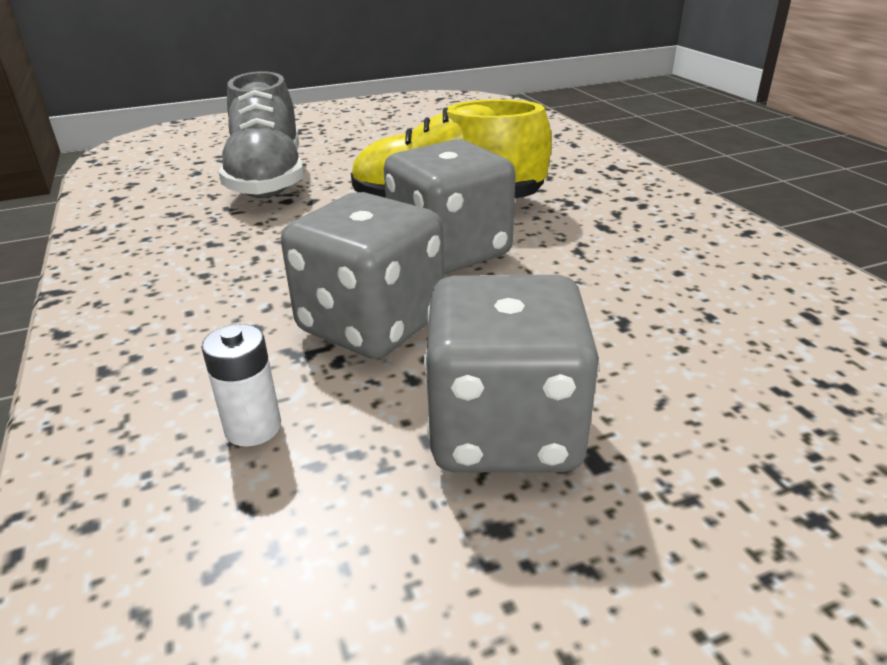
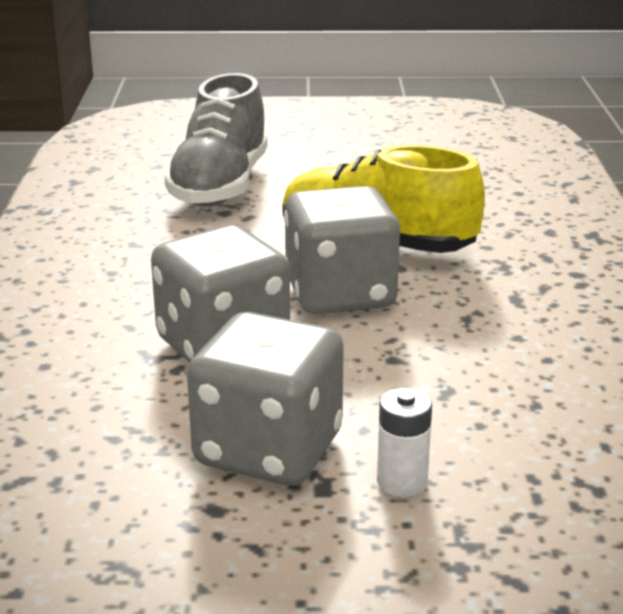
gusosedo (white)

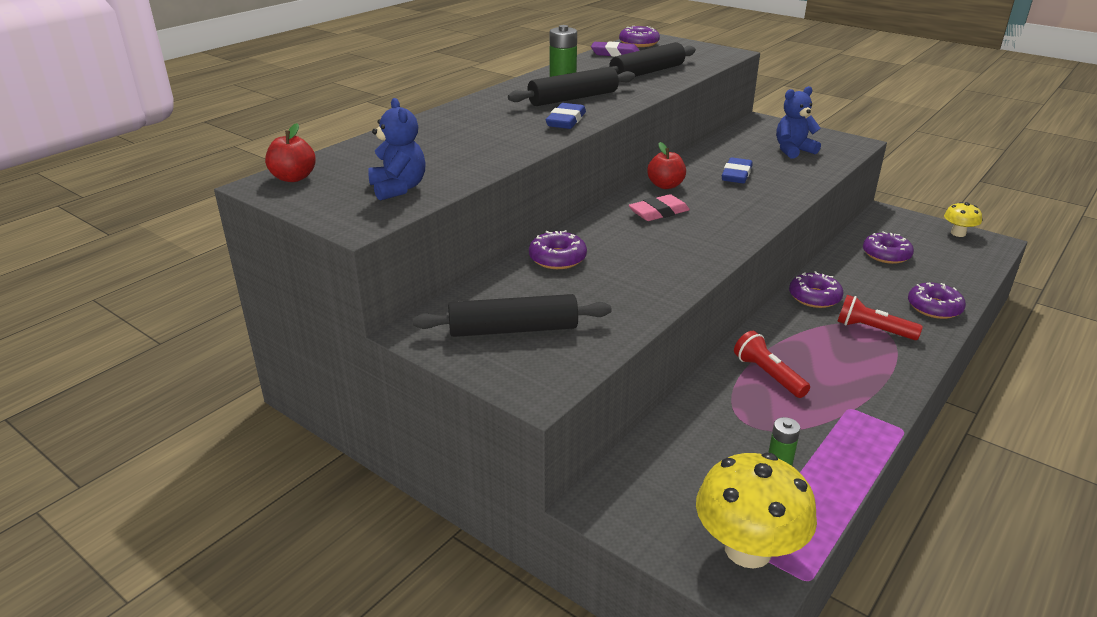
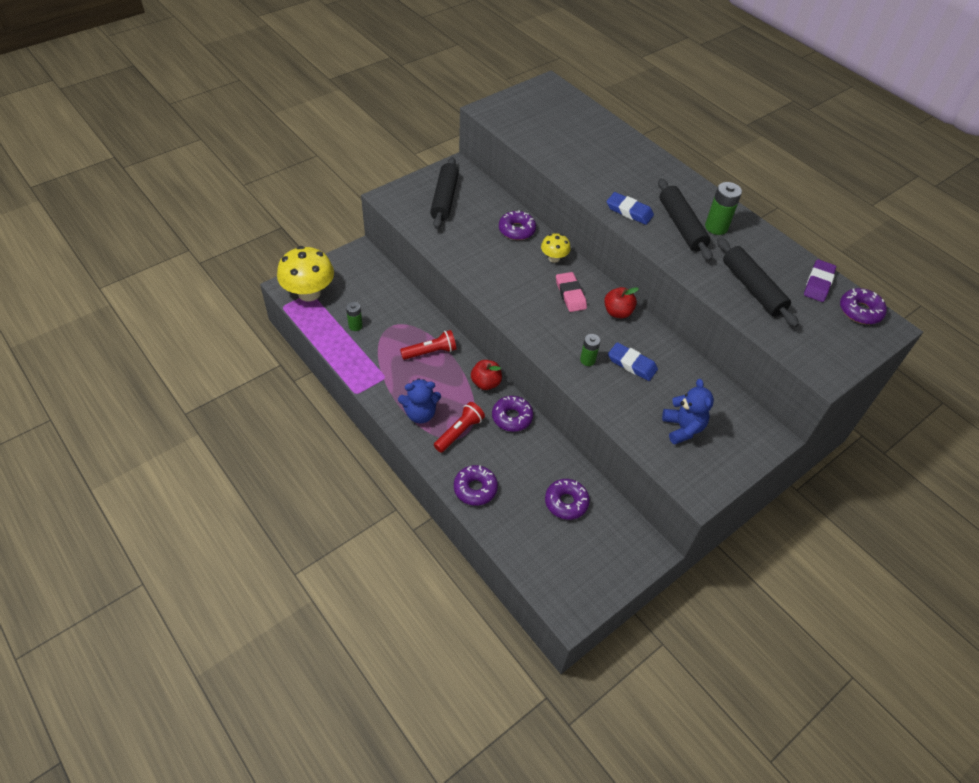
gusosedo (green) (no. 2 from left); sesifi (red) (no. 1 from left); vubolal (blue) (no. 1 from left); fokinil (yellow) (no. 2 from left)

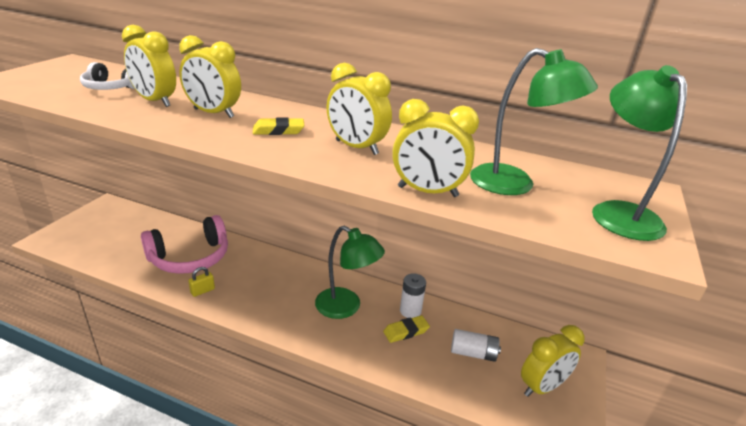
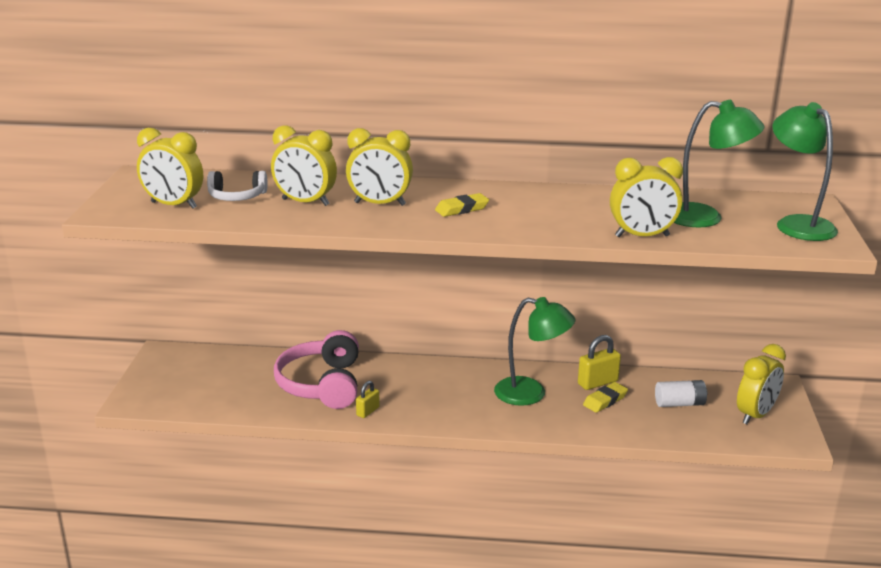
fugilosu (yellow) (no. 1 from left); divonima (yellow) (no. 2 from left); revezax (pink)

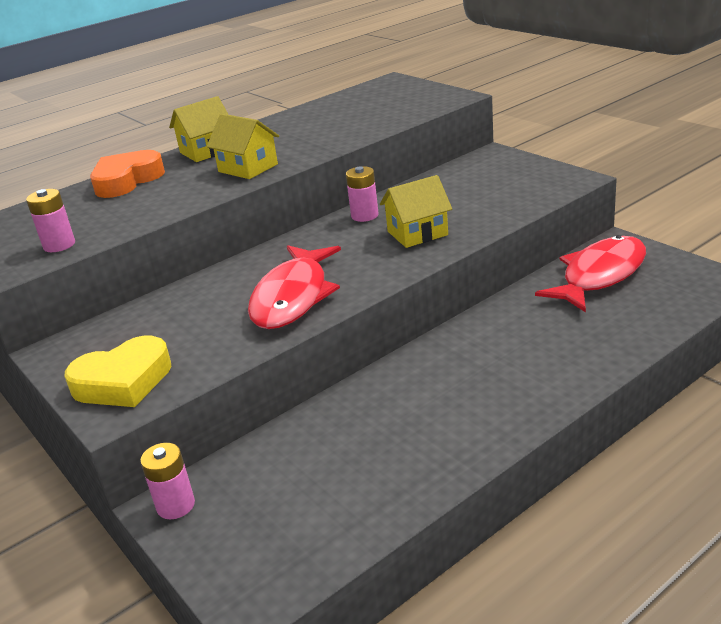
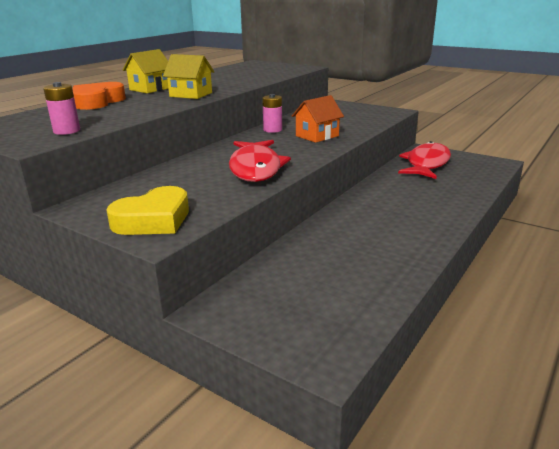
gusosedo (pink) (no. 2 from left in the first image); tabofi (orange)

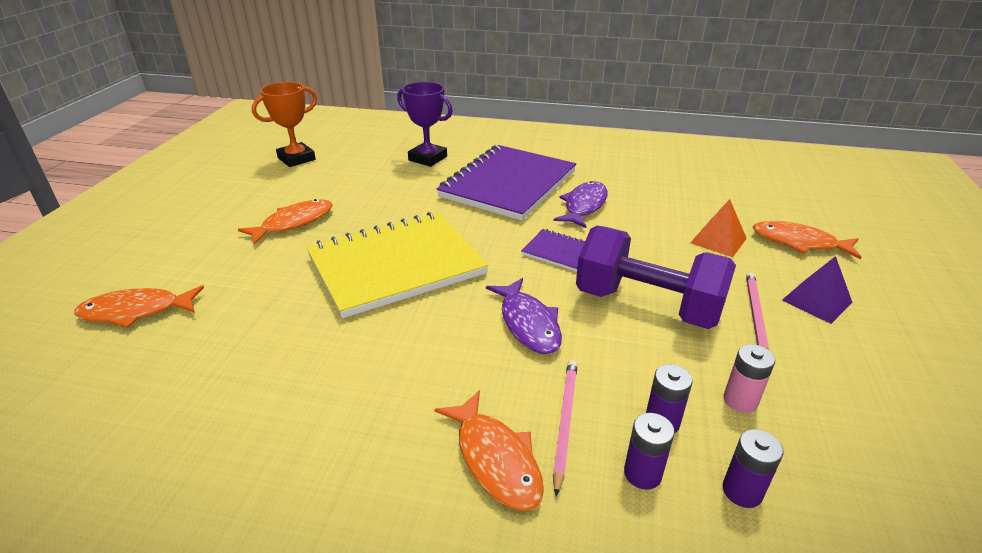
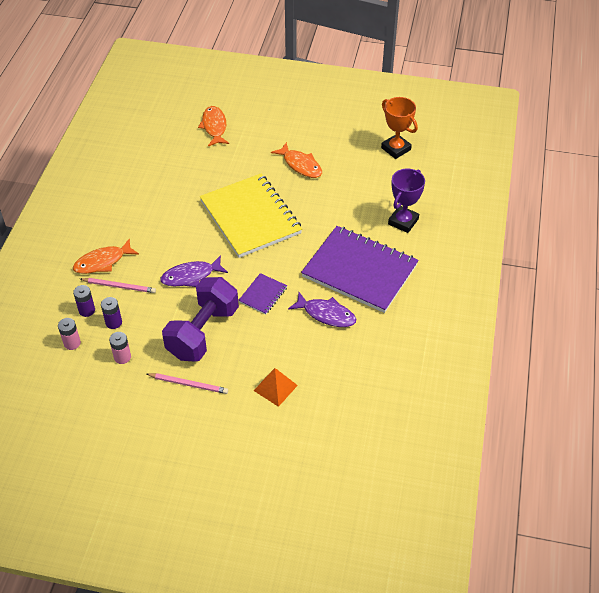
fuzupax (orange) (no. 4 from left in the first image); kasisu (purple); gusosedo (pink) (no. 1 from left)

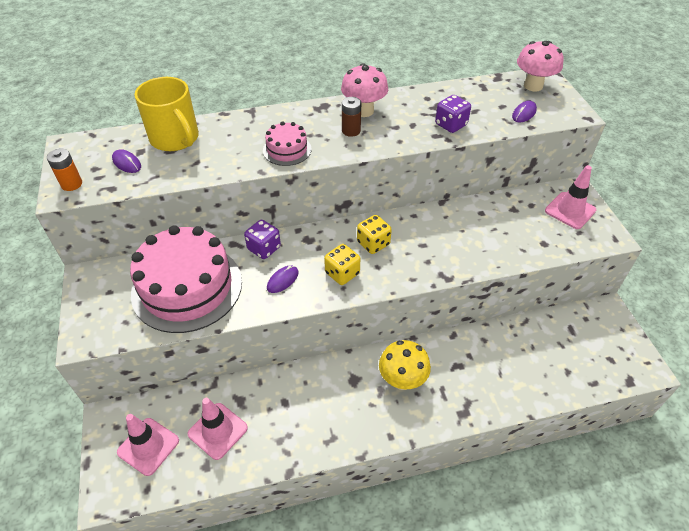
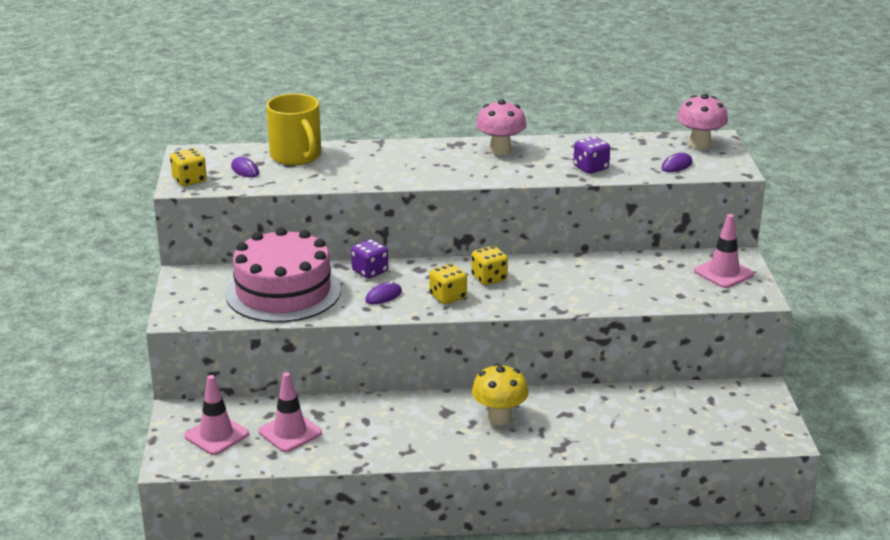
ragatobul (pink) (no. 2 from left in the first image); gusosedo (brown); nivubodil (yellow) (no. 1 from left)

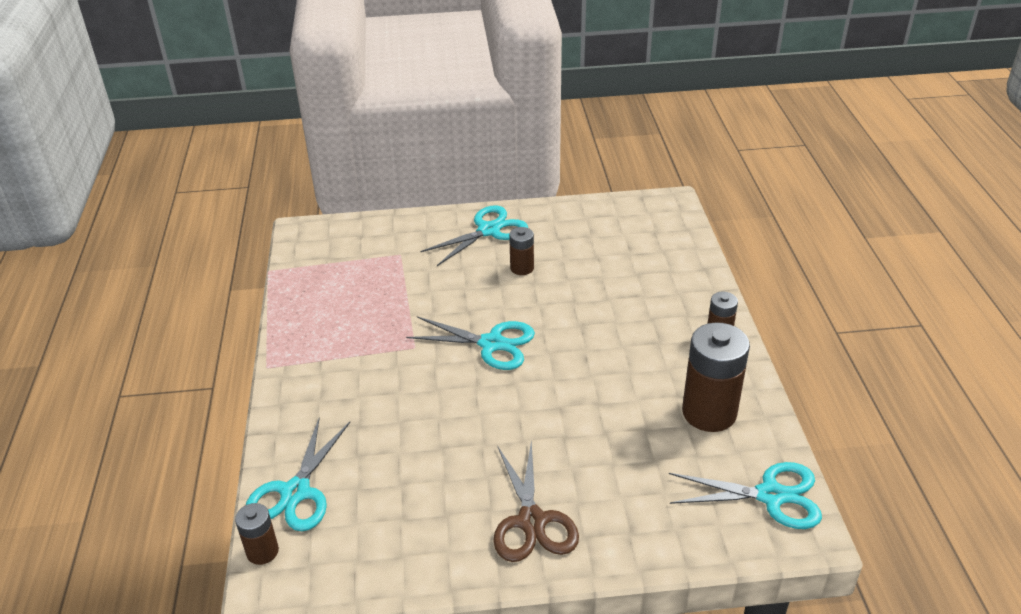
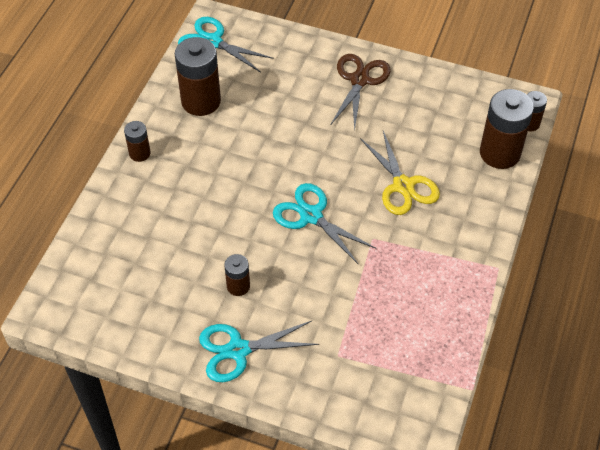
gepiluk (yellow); gusosedo (brown) (no. 4 from left)

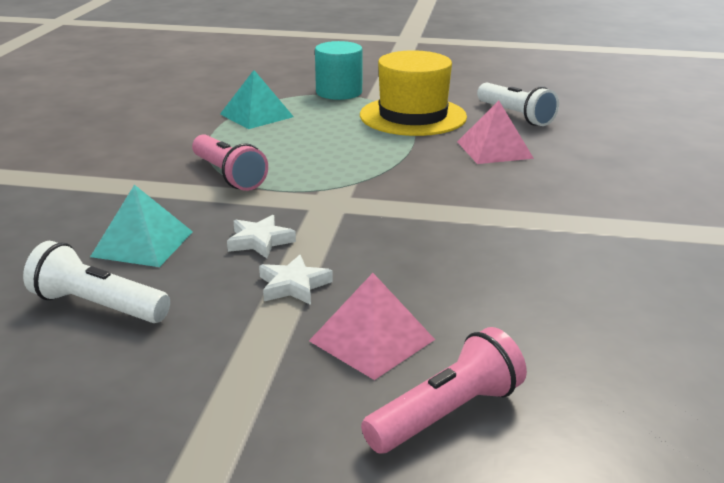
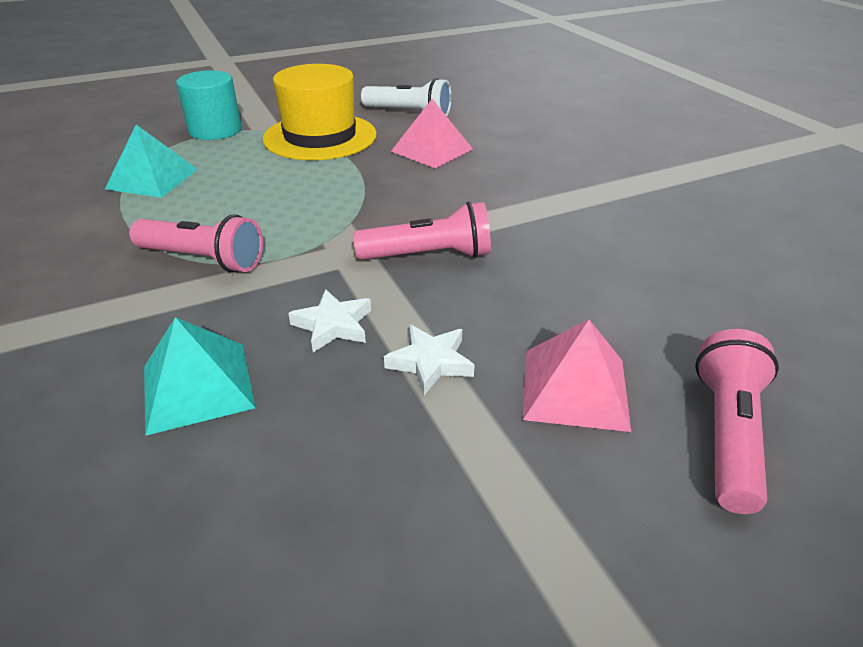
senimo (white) (no. 1 from left in the first image); senimo (pink) (no. 2 from left)

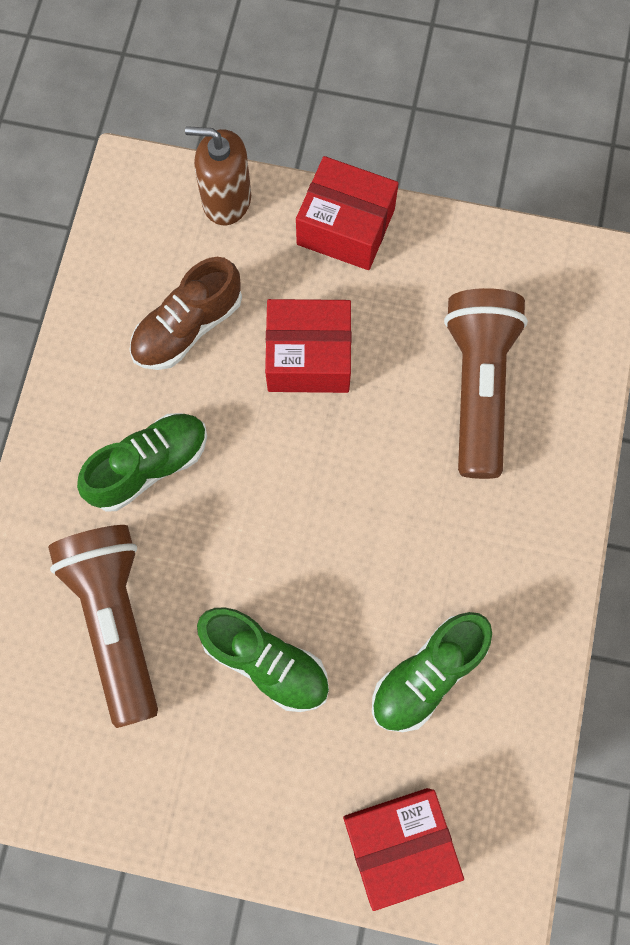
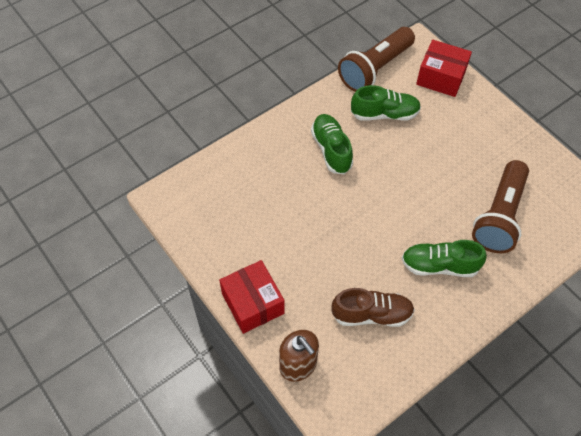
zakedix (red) (no. 1 from left in the first image); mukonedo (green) (no. 1 from left); senimo (brown) (no. 1 from left)

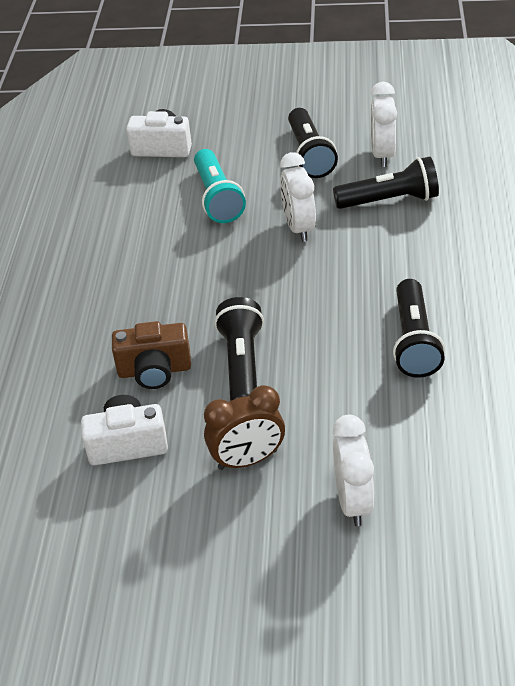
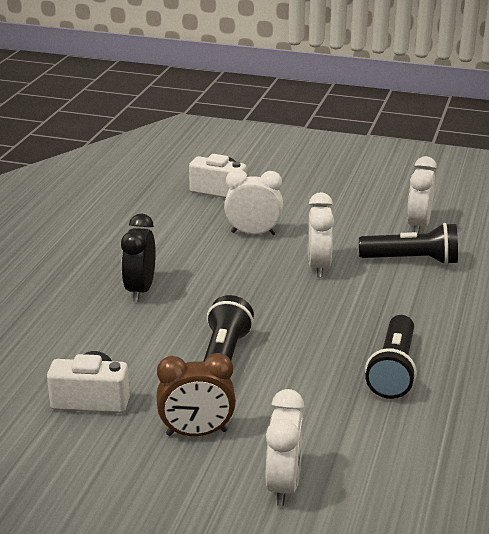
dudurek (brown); senimo (black) (no. 2 from left in the first image); fugilosu (black); fugilosu (white) (no. 1 from left)

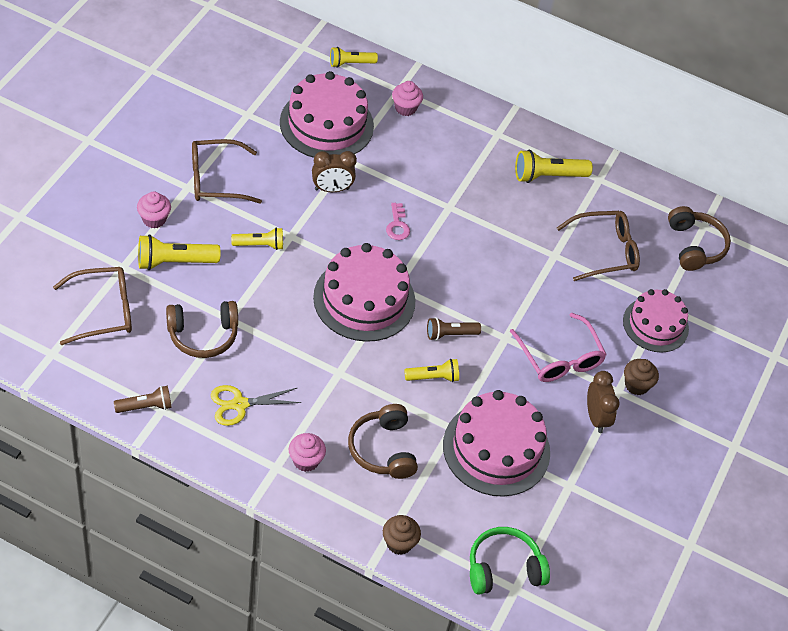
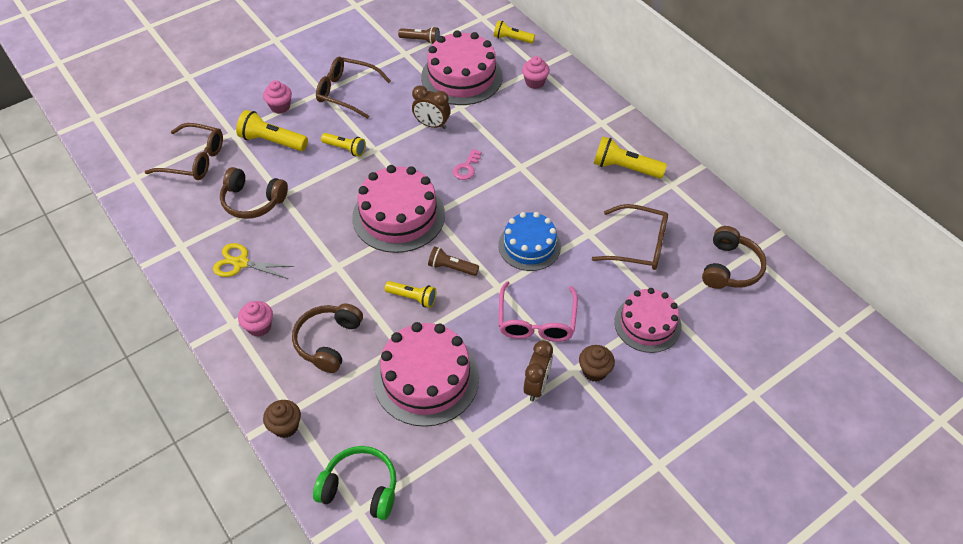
ragatobul (blue); senimo (brown) (no. 1 from left)

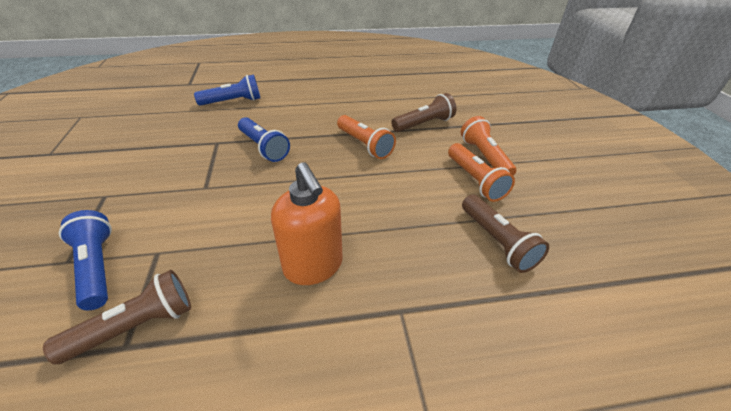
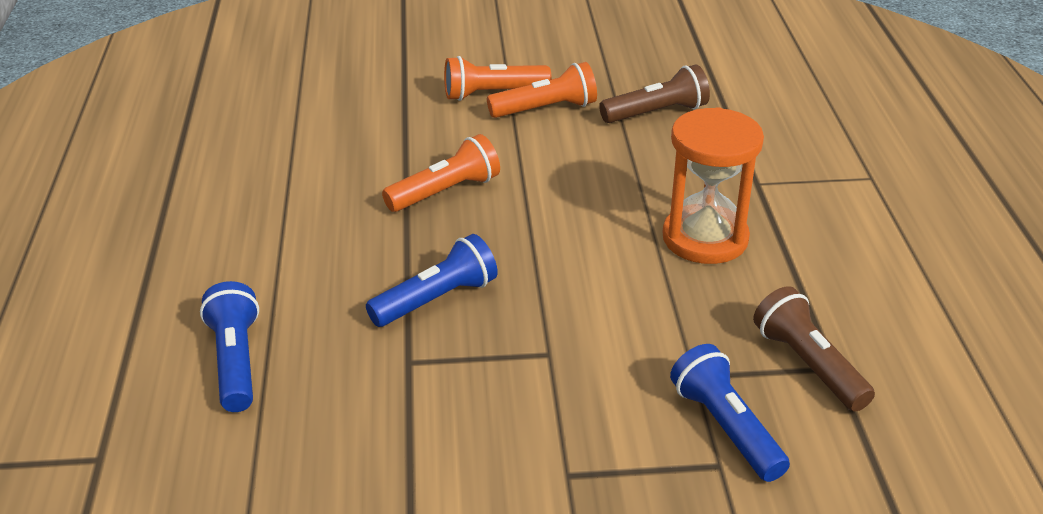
senimo (brown) (no. 2 from left in the first image); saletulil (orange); senimo (blue) (no. 3 from left)

